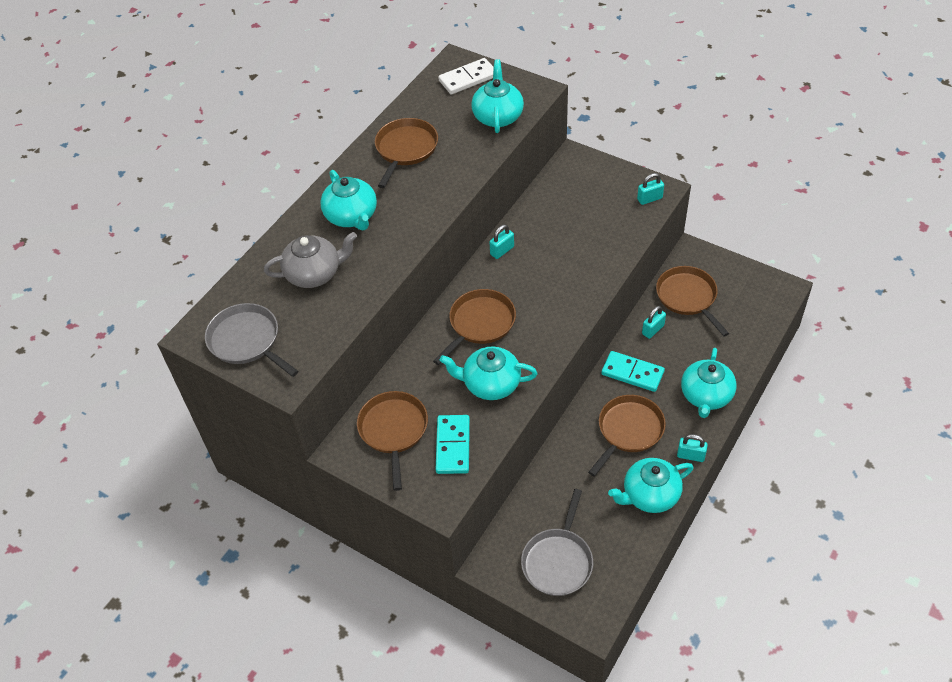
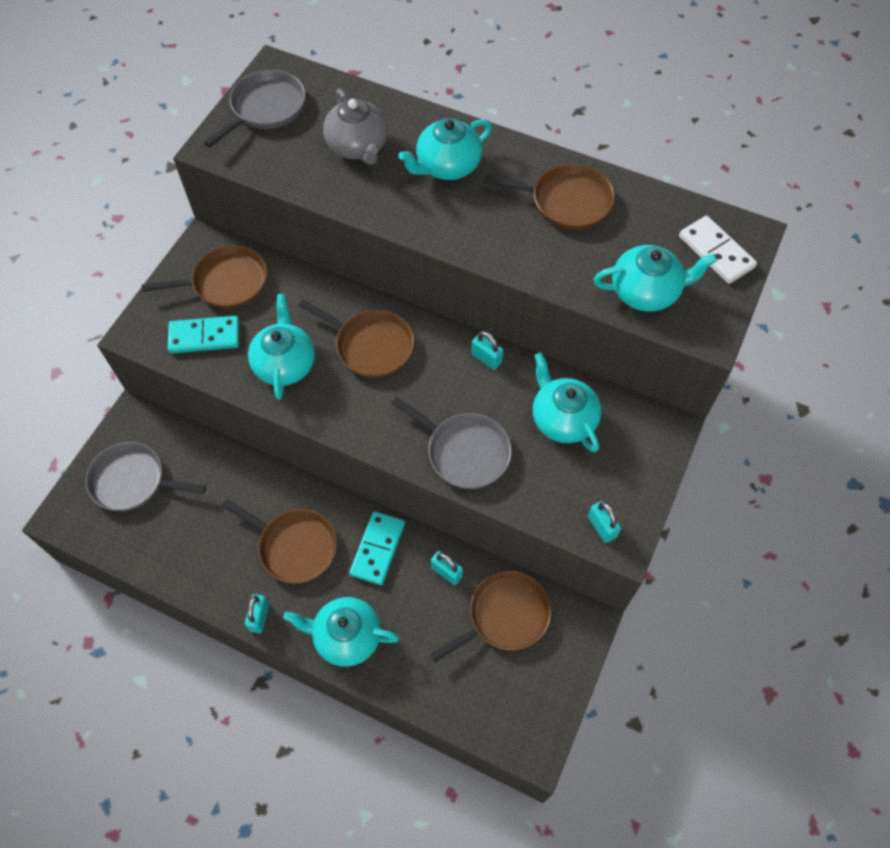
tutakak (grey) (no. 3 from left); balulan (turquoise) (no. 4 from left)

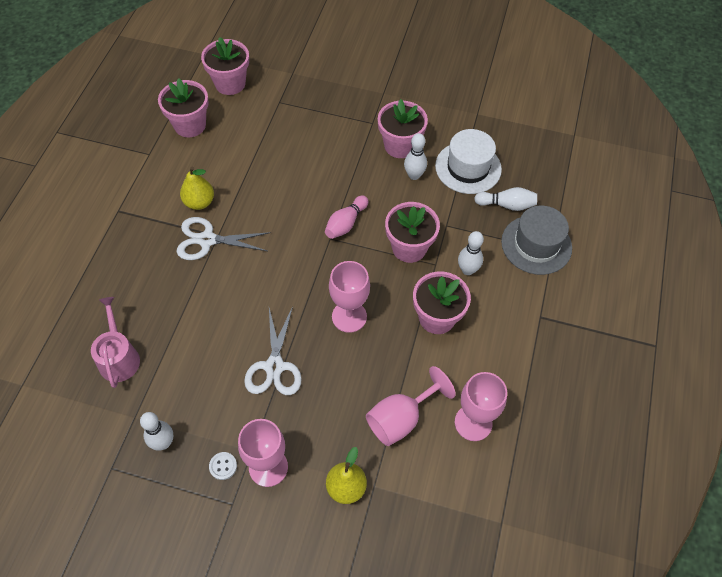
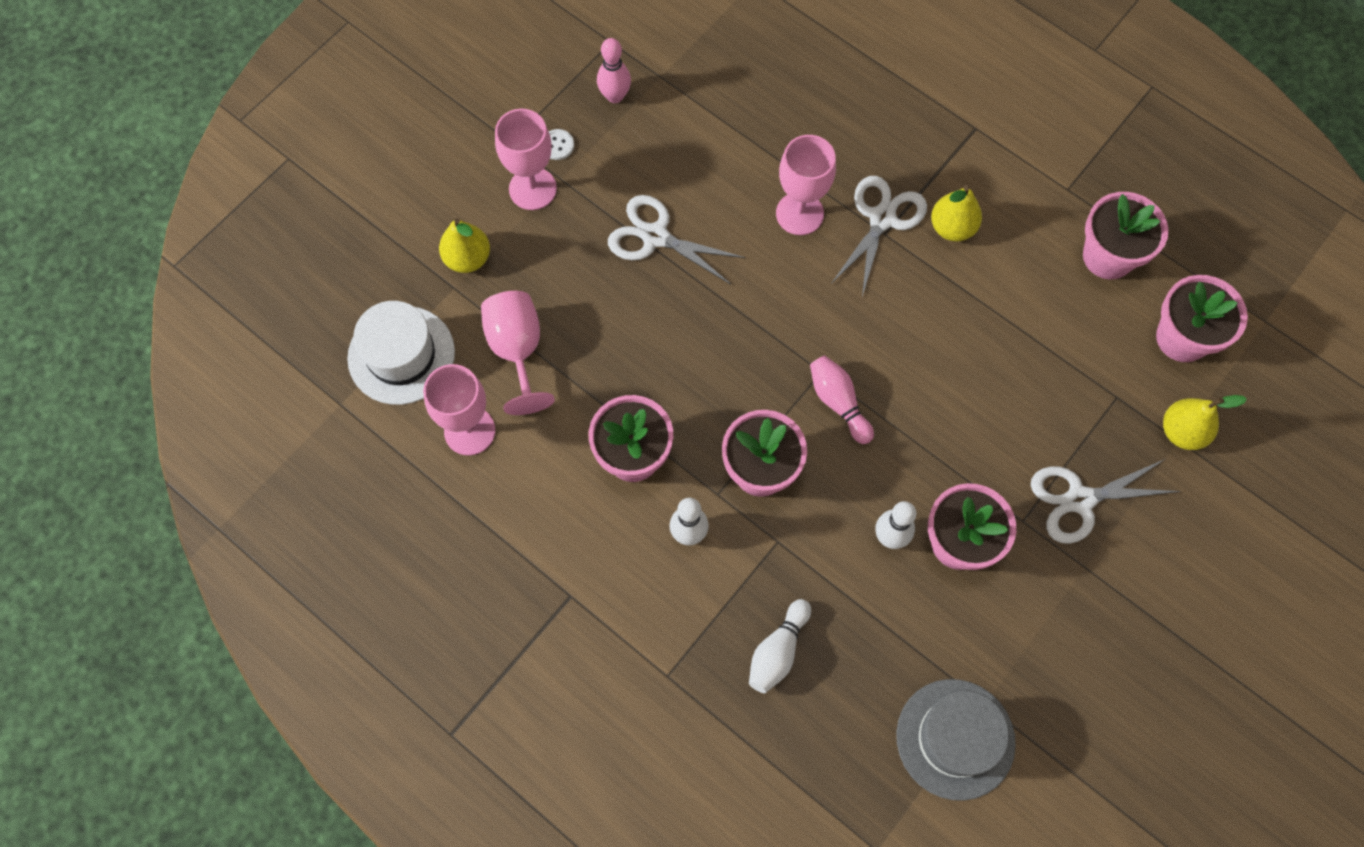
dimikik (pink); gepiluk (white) (no. 3 from left); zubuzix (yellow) (no. 3 from left); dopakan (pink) (no. 4 from left); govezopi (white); govezopi (grey); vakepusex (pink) (no. 1 from left)

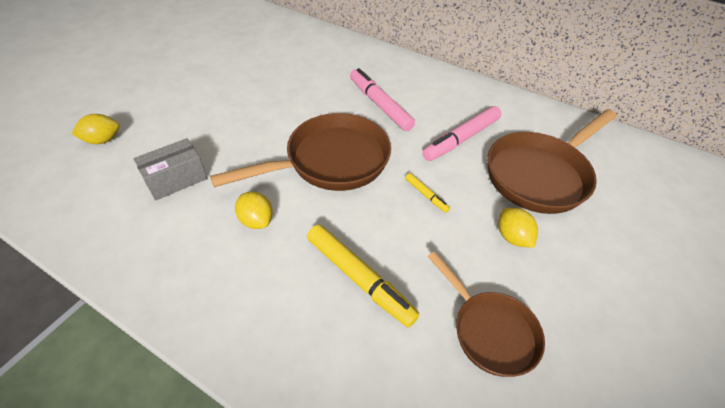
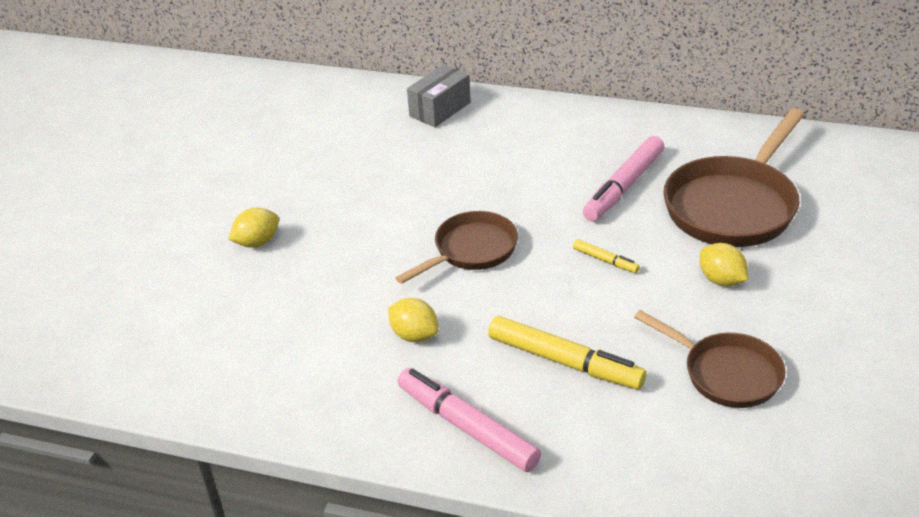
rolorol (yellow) (no. 1 from left); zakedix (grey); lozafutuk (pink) (no. 1 from left); tutakak (brown) (no. 1 from left)

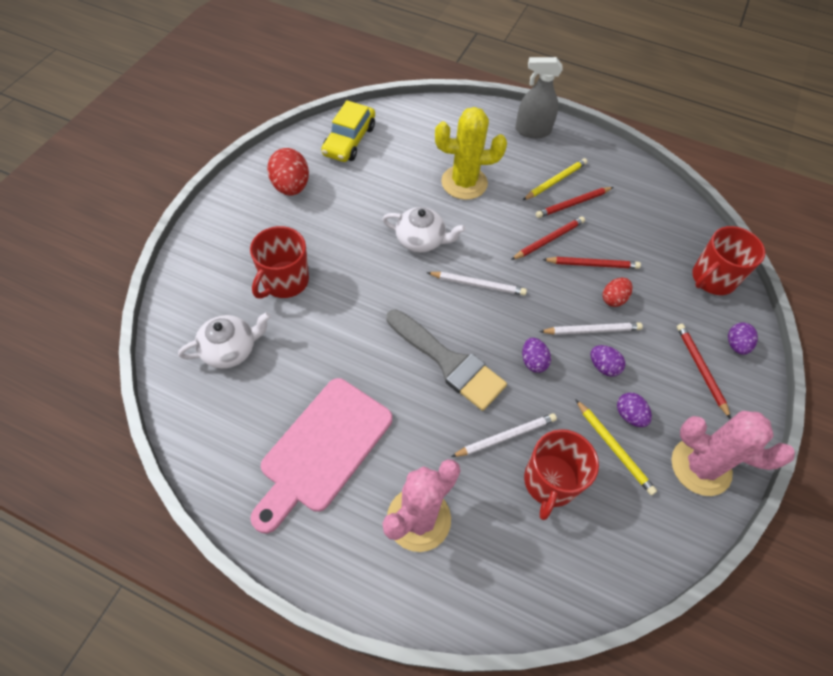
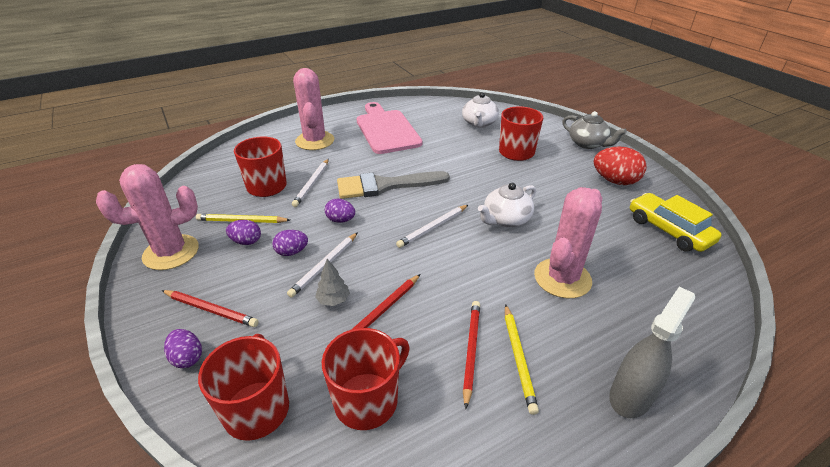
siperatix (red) (no. 1 from left in the first image); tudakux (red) (no. 3 from left); balulan (grey); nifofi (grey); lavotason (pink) (no. 3 from left)

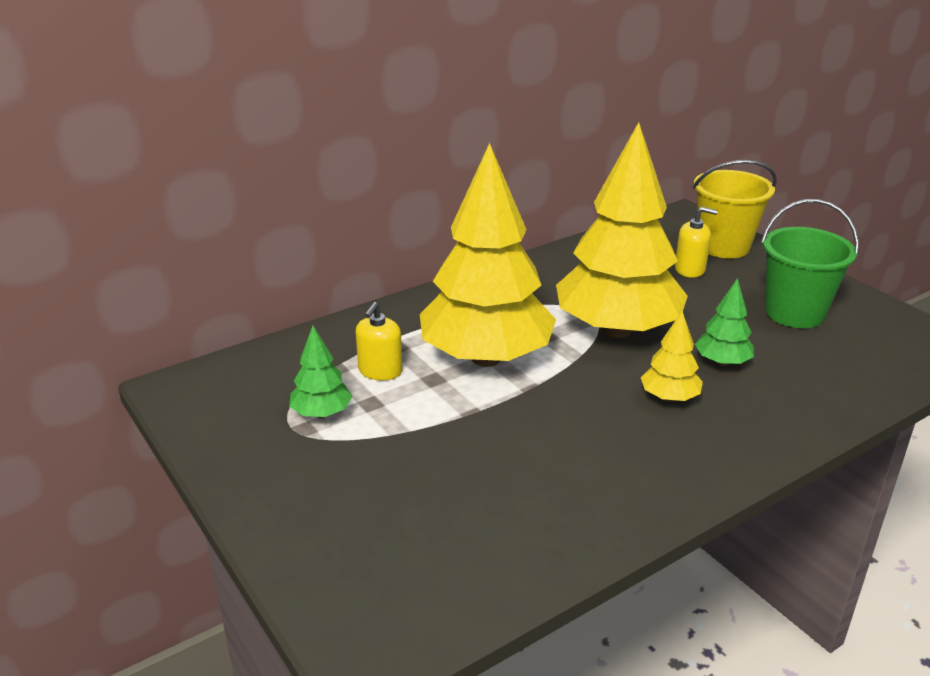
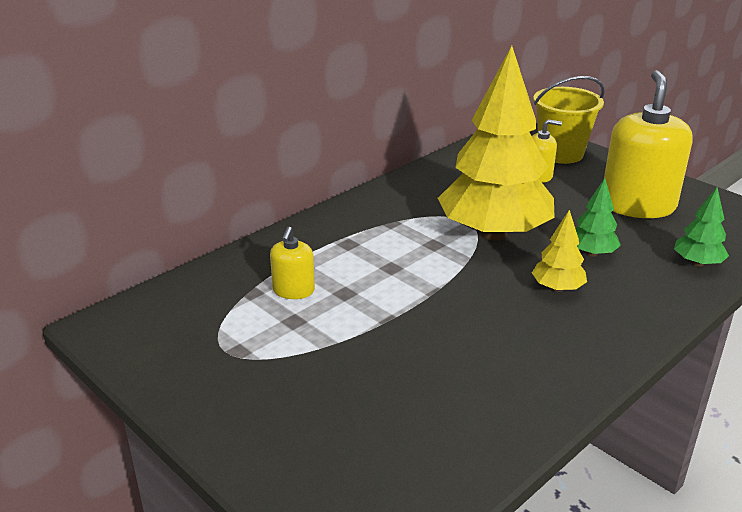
nifofi (yellow) (no. 1 from left in the first image); nifofi (green) (no. 2 from left); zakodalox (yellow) (no. 3 from left)

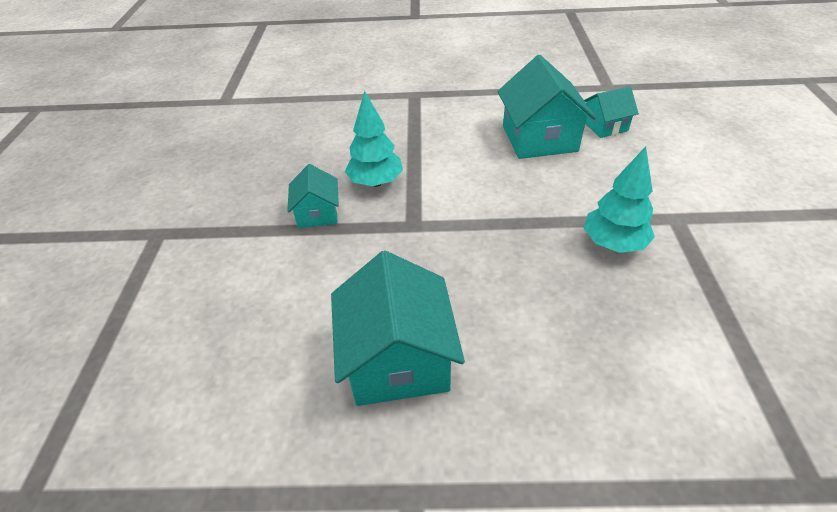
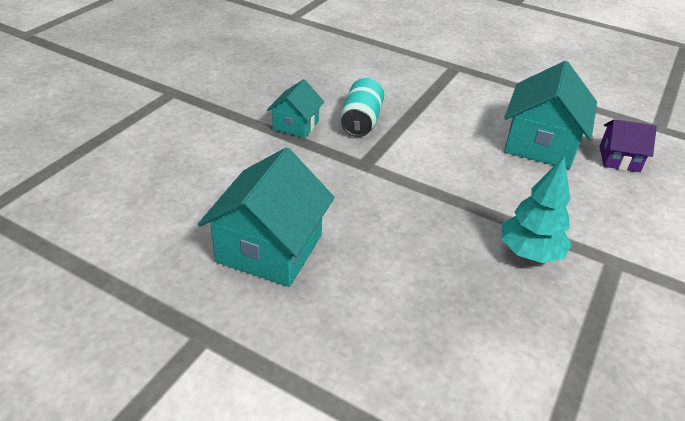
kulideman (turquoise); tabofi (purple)

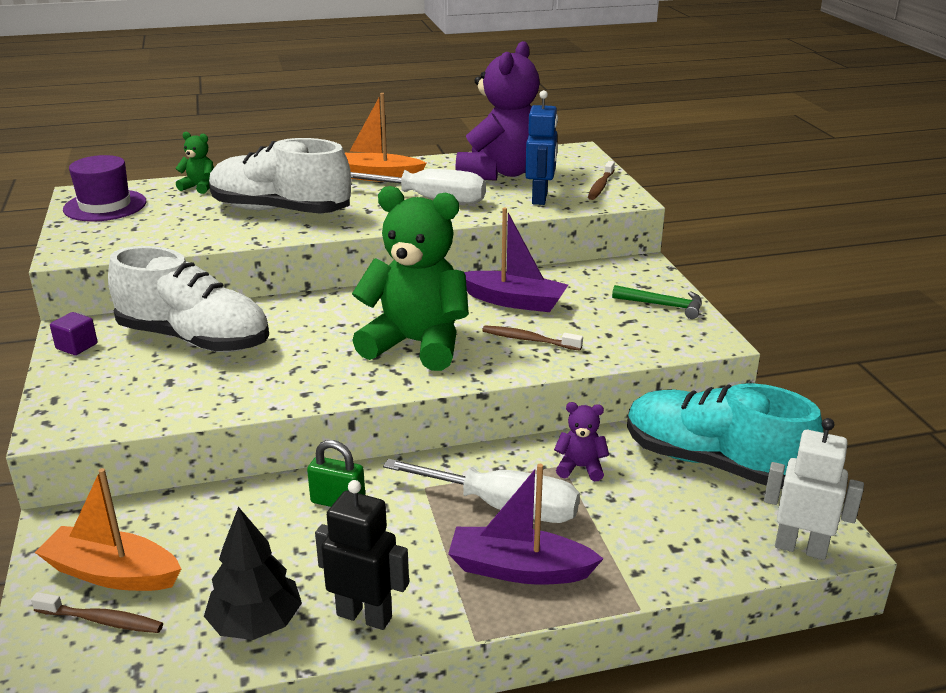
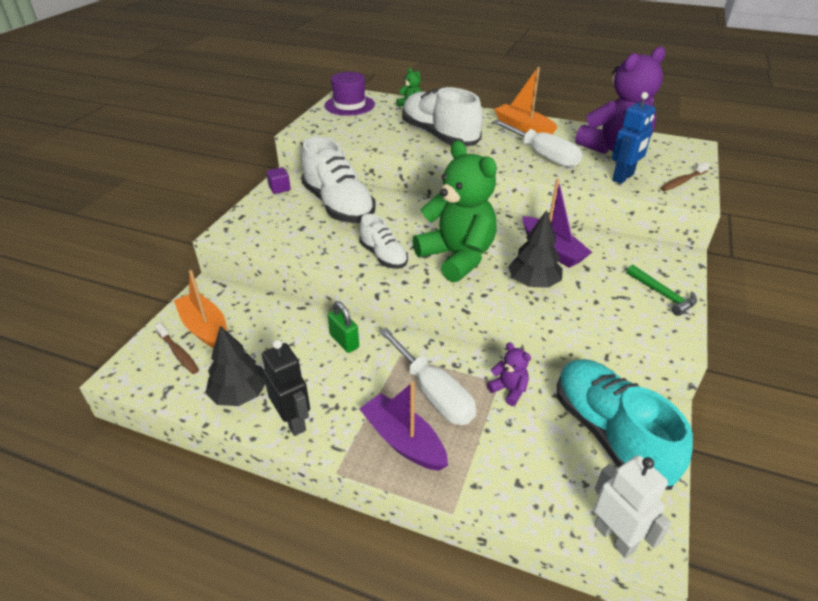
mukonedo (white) (no. 2 from left); nifofi (black) (no. 2 from left)

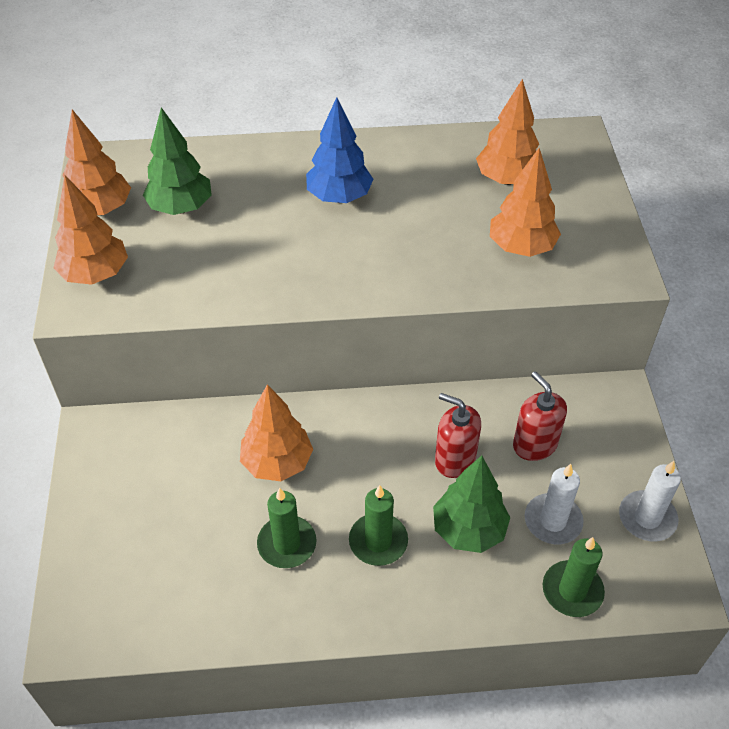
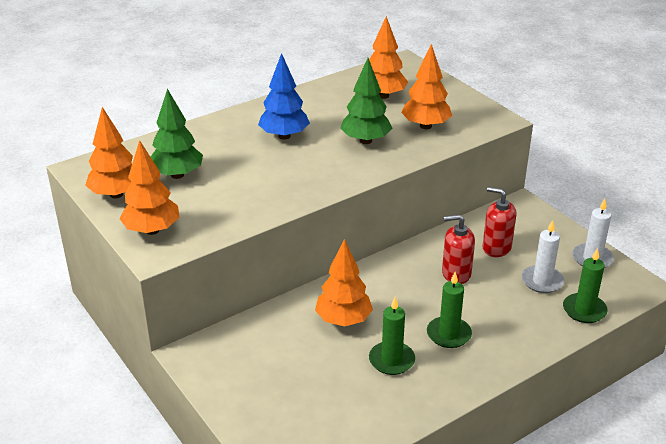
nifofi (green) (no. 2 from left)

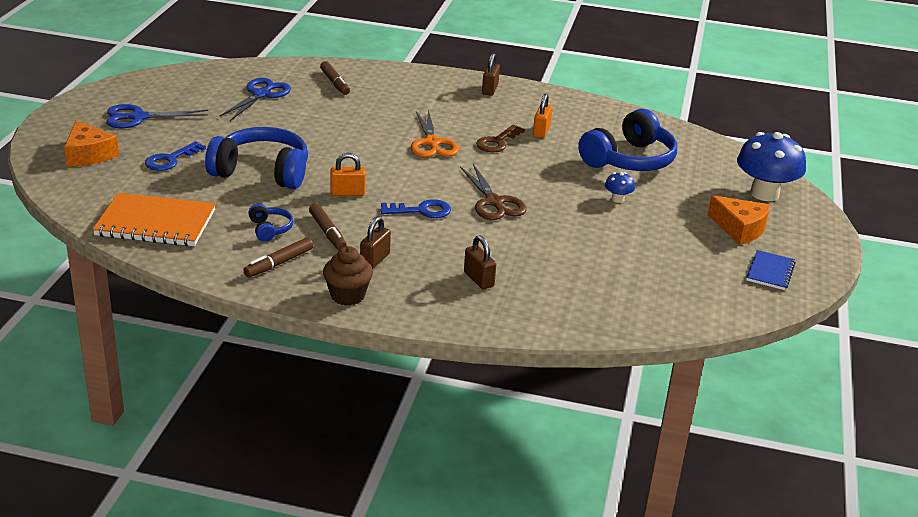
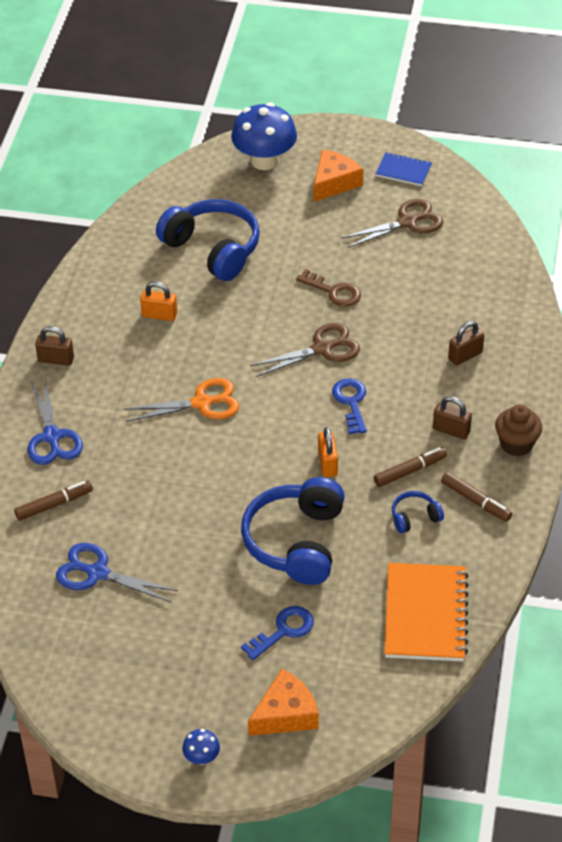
gepiluk (brown) (no. 2 from left); gepiluk (blue) (no. 1 from left); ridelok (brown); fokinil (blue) (no. 1 from left); ridelok (blue) (no. 1 from left)

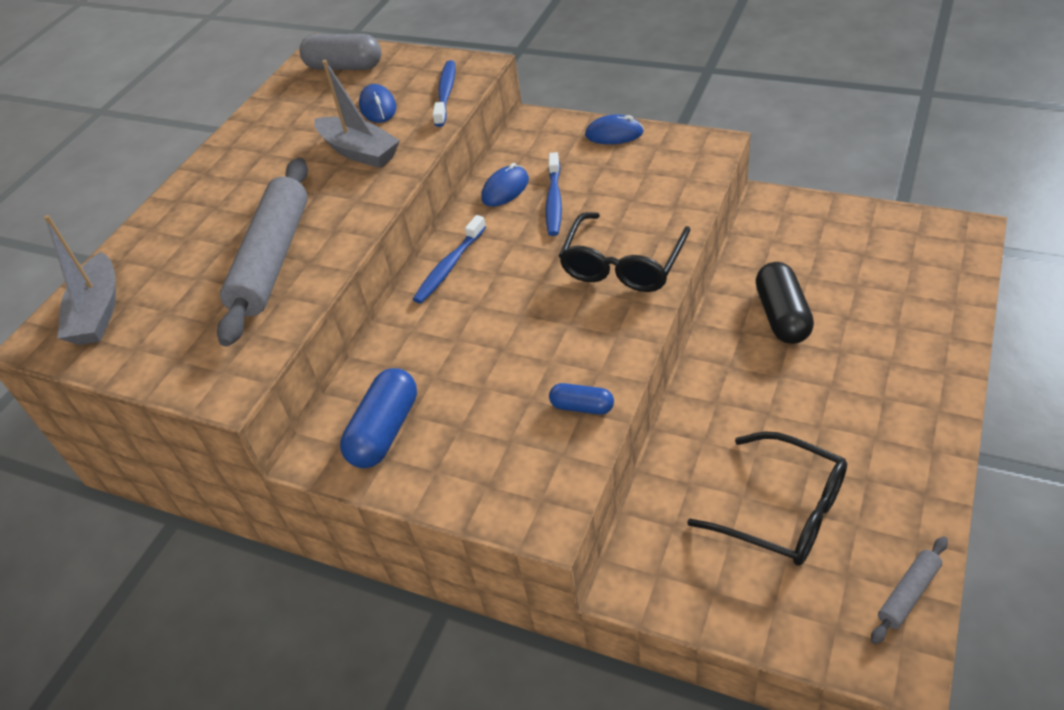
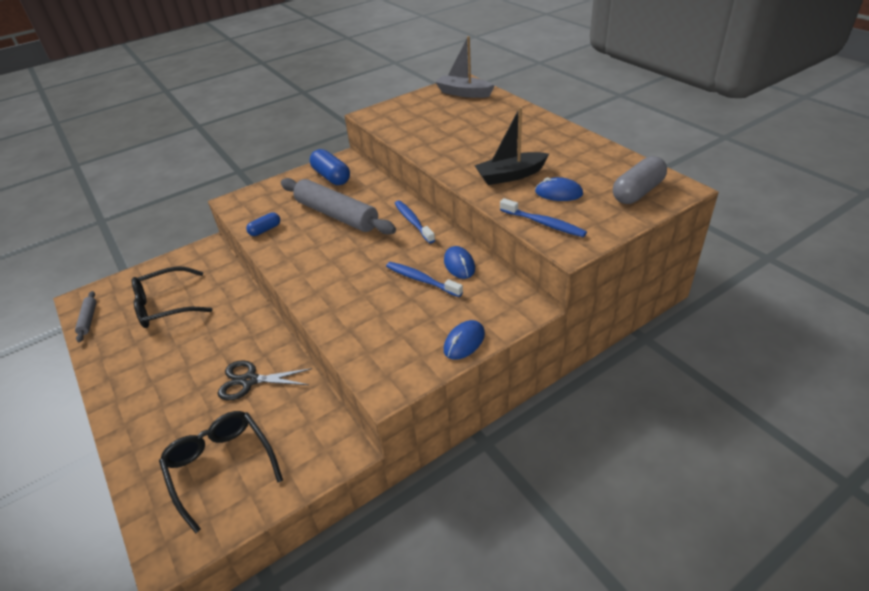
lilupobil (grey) (no. 2 from left); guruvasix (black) (no. 2 from left); gepiluk (black); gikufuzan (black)

